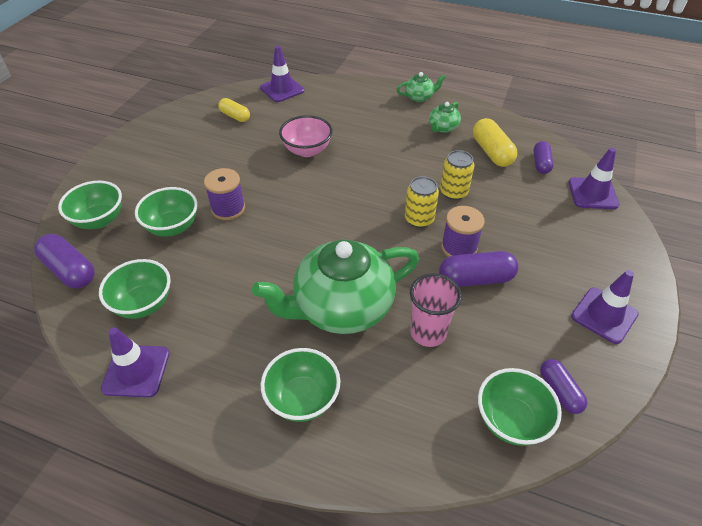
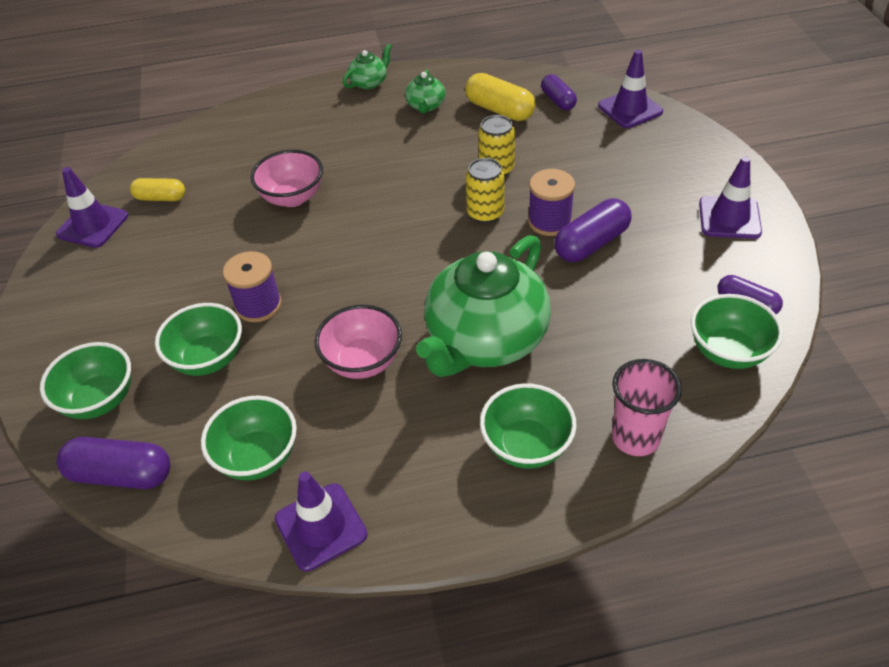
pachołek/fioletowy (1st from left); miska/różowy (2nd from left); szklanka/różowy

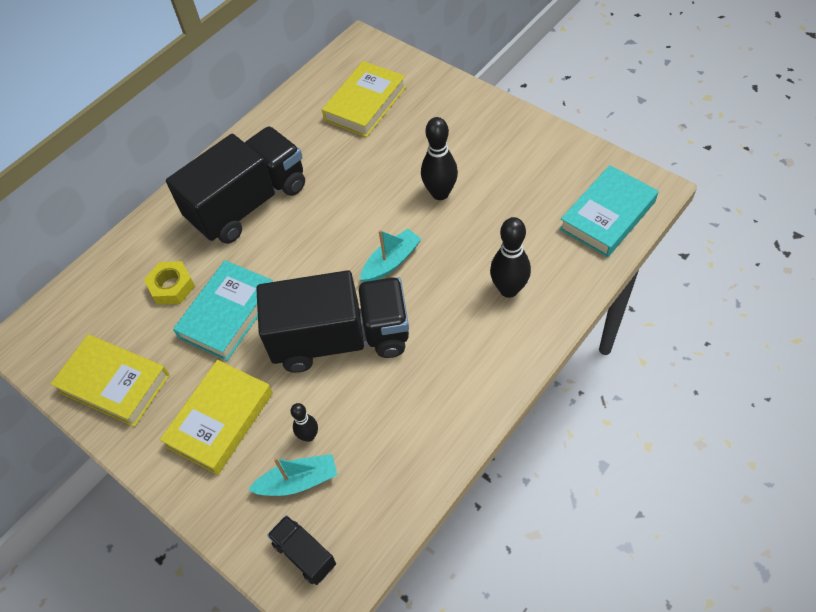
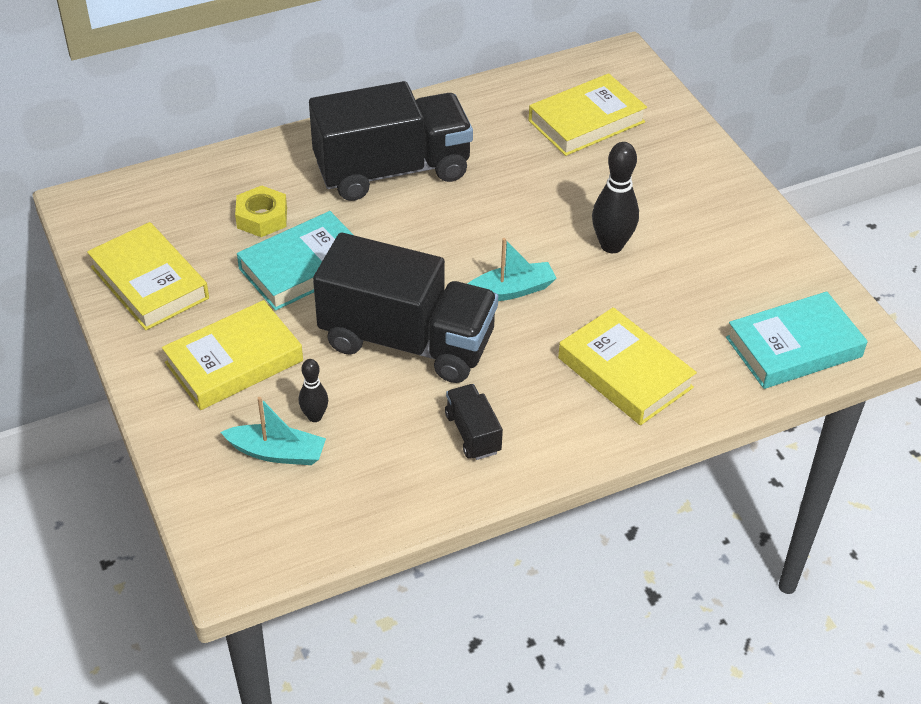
ciężarówka/czarny (3rd from left); książka/żółty (4th from left)

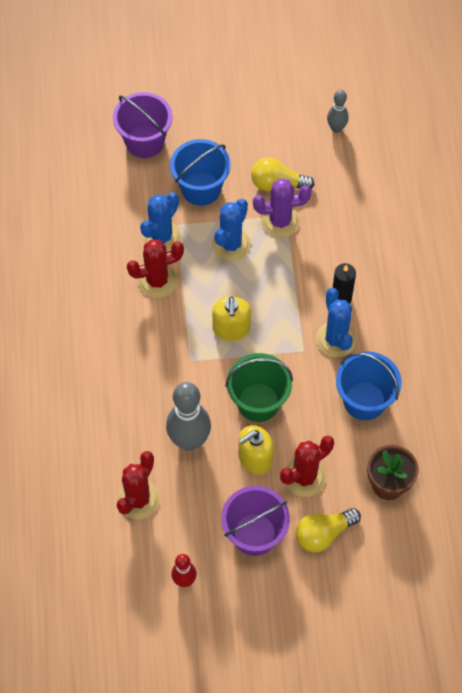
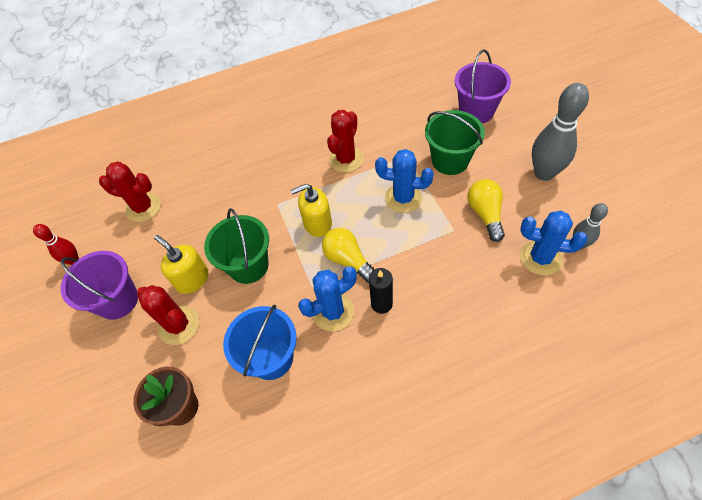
żarówka/żółty (1st from left); kaktus/czerwony (3rd from left); wiadro/zielony (2nd from left); kaktus/niebieski (3rd from left); kręgiel/szary (1st from left); kaktus/fioletowy

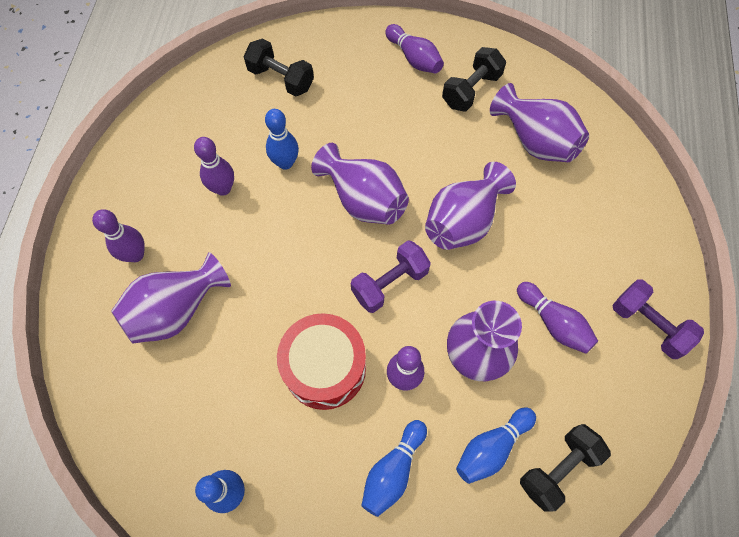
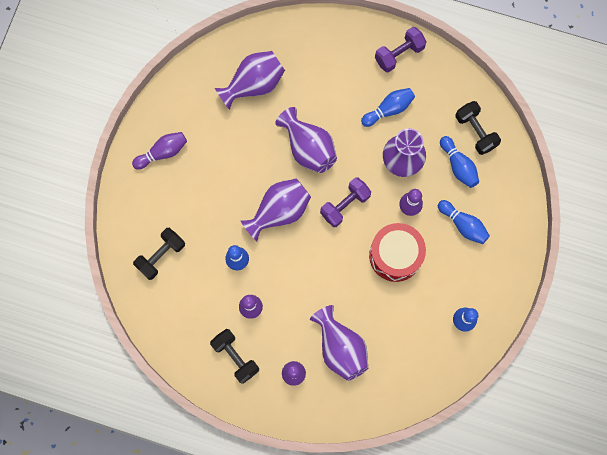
hantel/czarny (2nd from left); hantel/fioletowy (1st from left); kręgiel/niebieski (2nd from left)

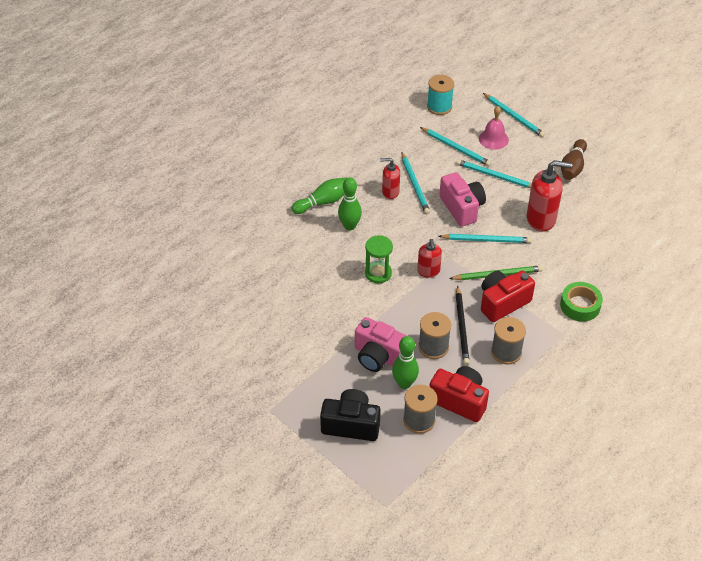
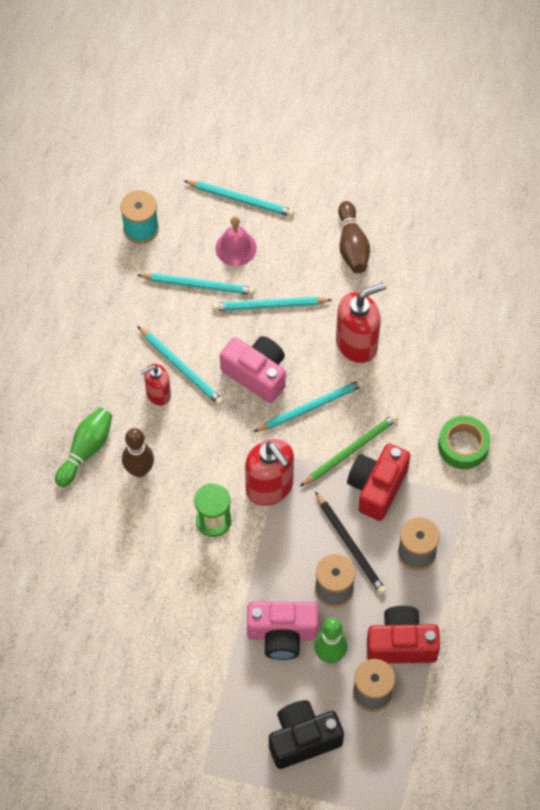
kręgiel/brązowy (1st from left); dozownik mydła/czerwony (2nd from left)

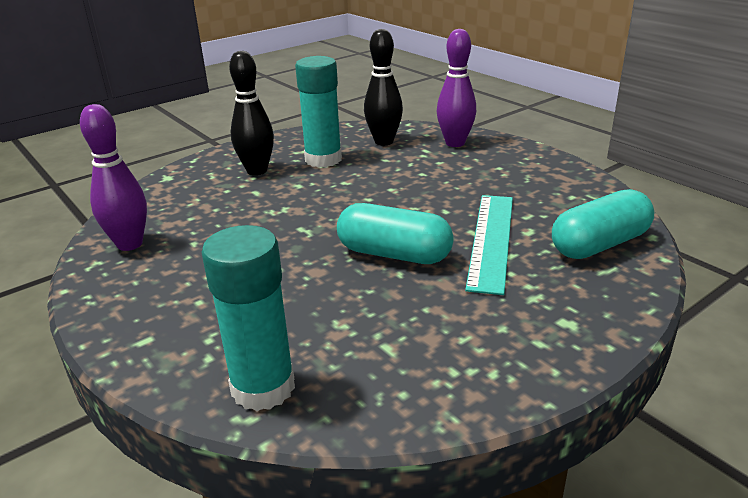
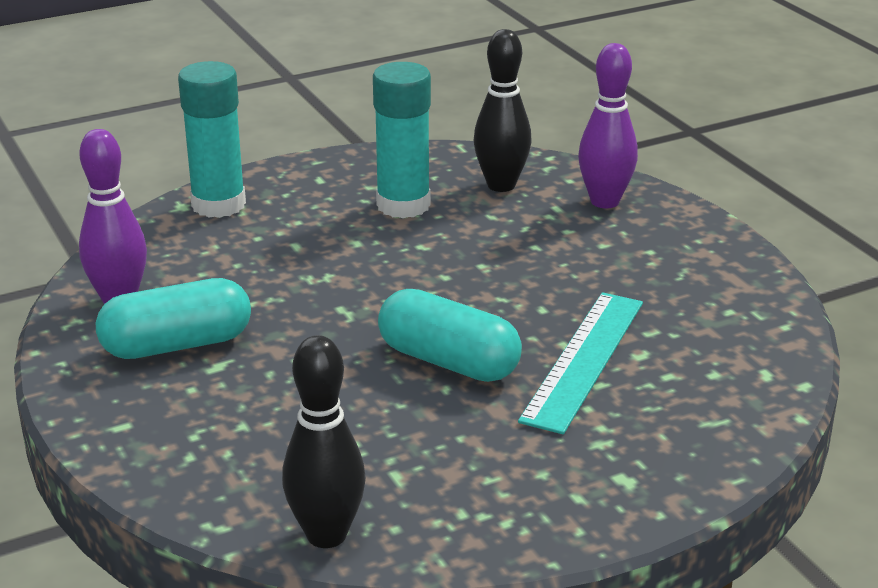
kapsułka/turkusowy (1st from left); klej w sztyfcie/turkusowy (1st from left); kręgiel/czarny (1st from left)

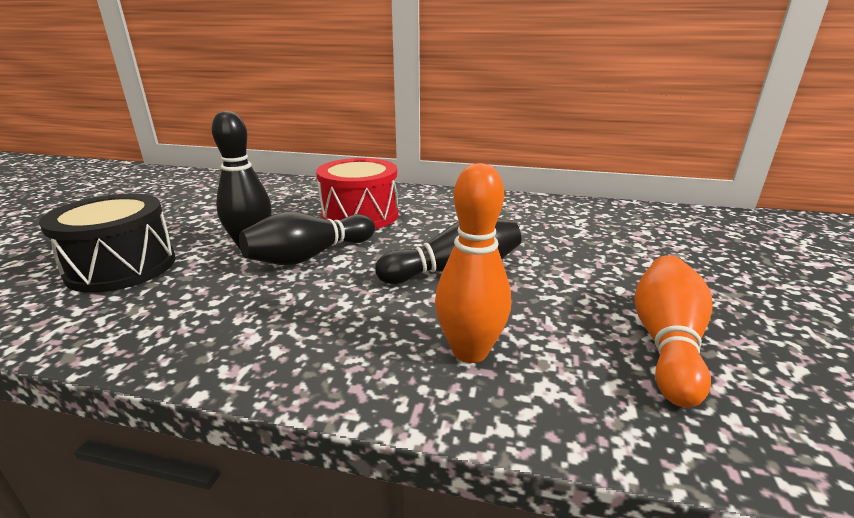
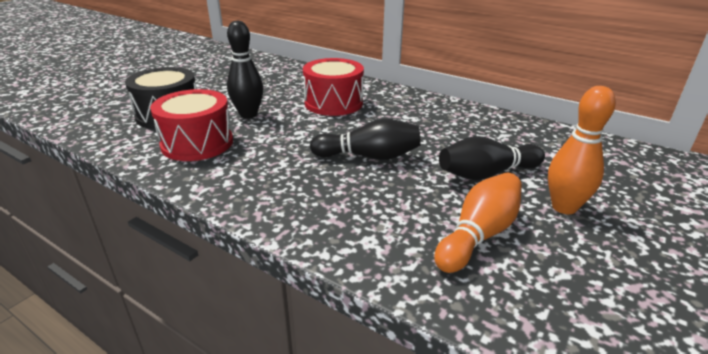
bęben/czerwony (1st from left); kręgiel/czarny (3rd from left); kręgiel/pomarańczowy (2nd from left)

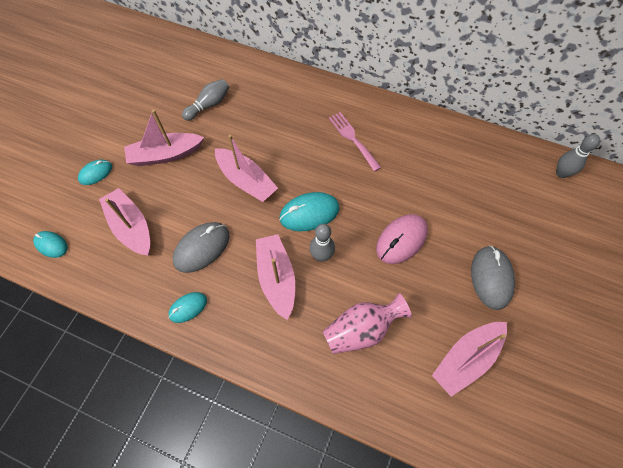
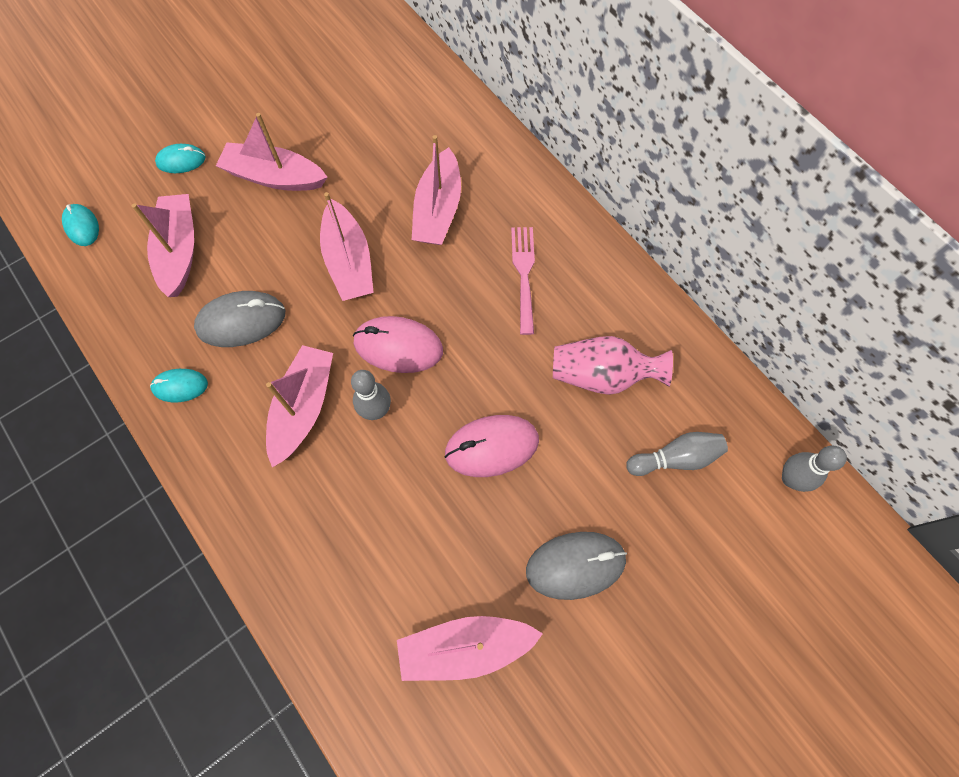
myszka/różowy (1st from left); łódka/różowy (5th from left); myszka/szary (2nd from left); wazon/różowy; kręgiel/szary (2nd from left)

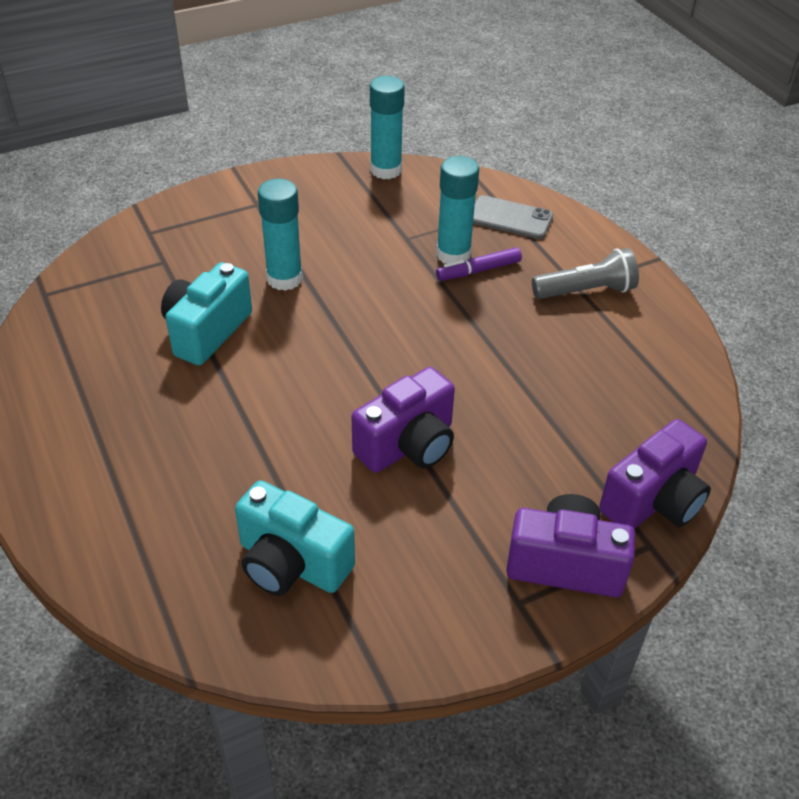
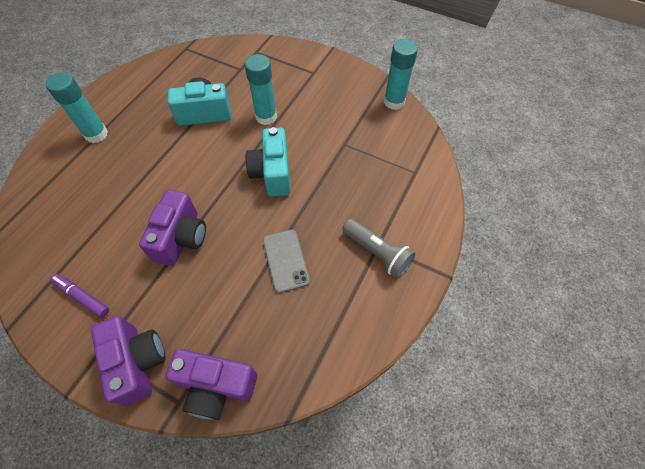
klej w sztyfcie/turkusowy (1st from left); flamaster/fioletowy; aparat fotograficzny/fioletowy (2nd from left); aparat fotograficzny/turkusowy (2nd from left); telefon/szary

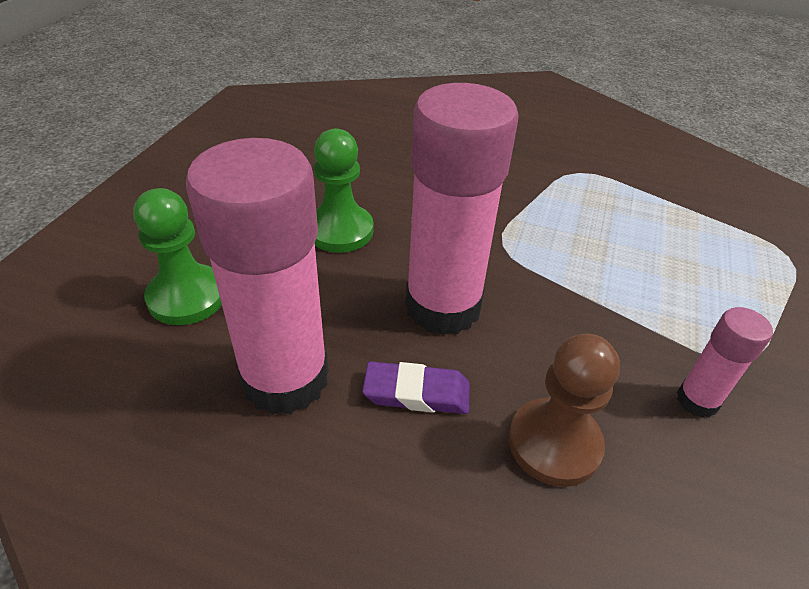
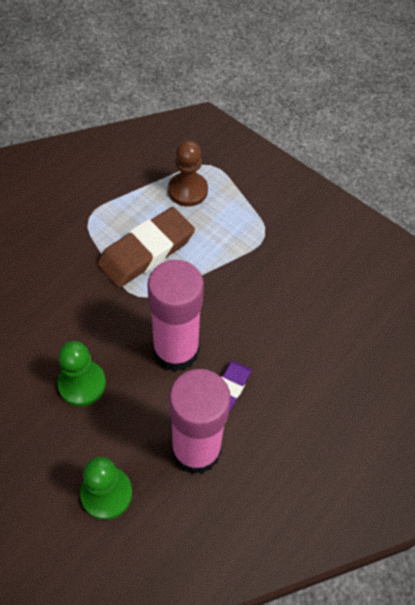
gumka do mazania/brązowy; pionek/brązowy; klej w sztyfcie/różowy (3rd from left in the first image)

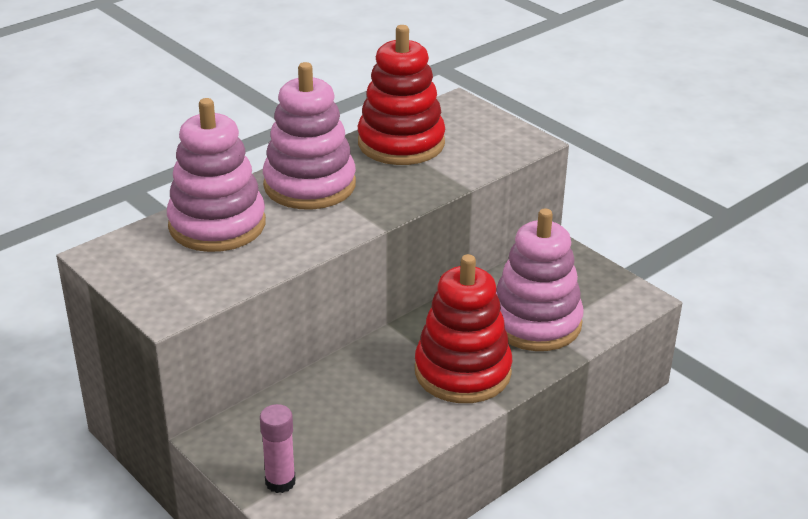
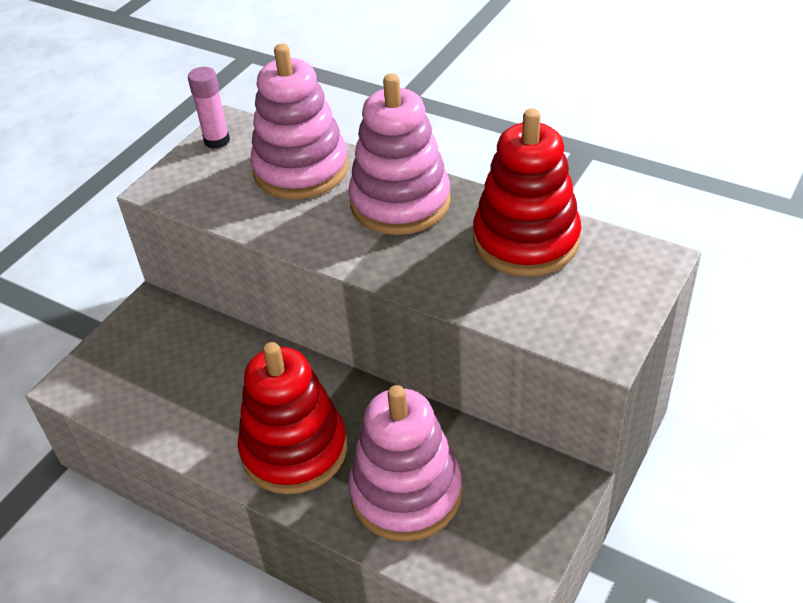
klej w sztyfcie/różowy

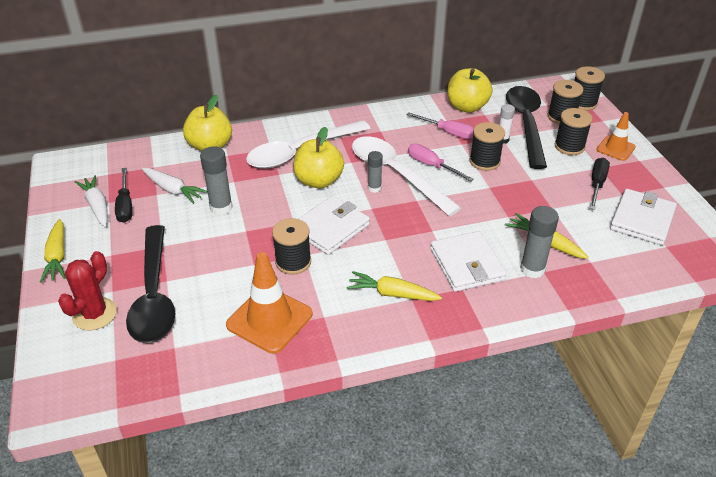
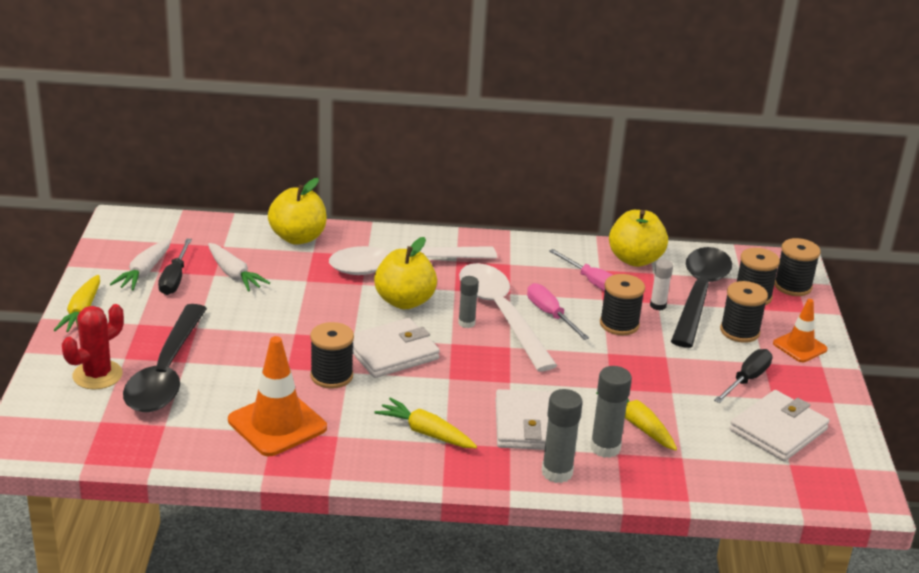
marchewka/biały (1st from left); klej w sztyfcie/szary (2nd from left)

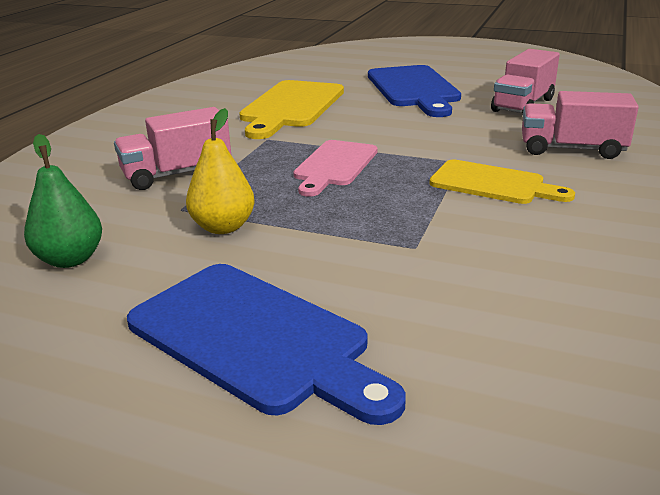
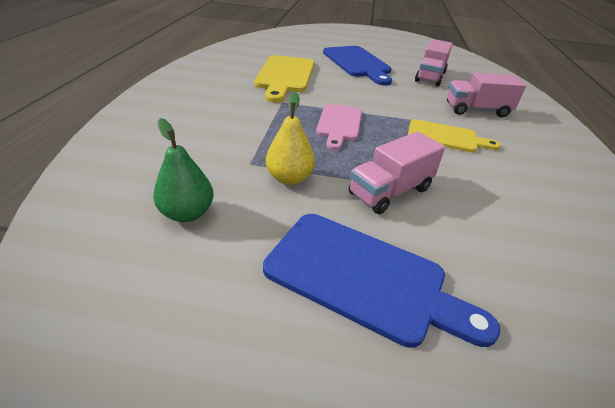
ciężarówka/różowy (1st from left)

